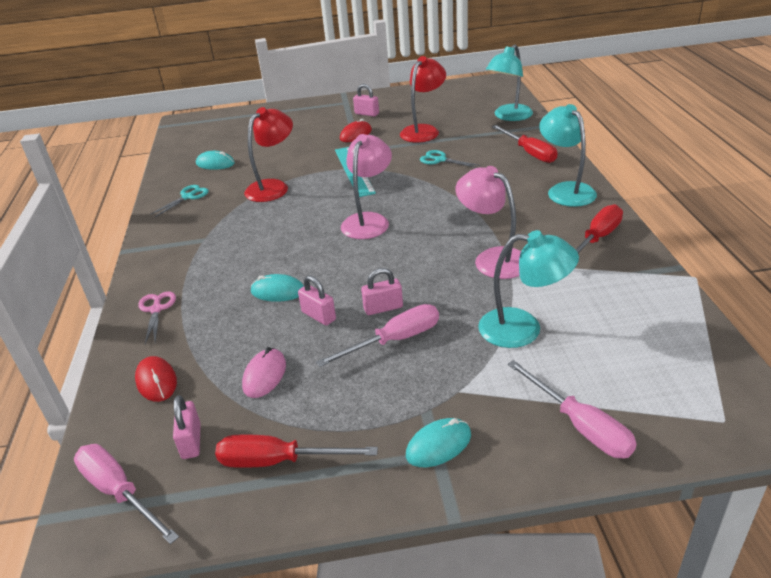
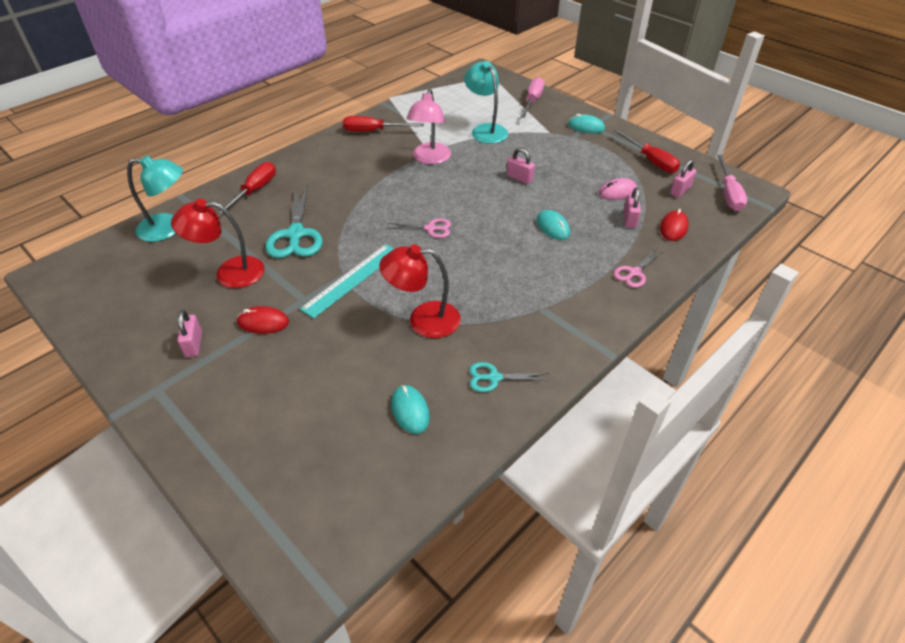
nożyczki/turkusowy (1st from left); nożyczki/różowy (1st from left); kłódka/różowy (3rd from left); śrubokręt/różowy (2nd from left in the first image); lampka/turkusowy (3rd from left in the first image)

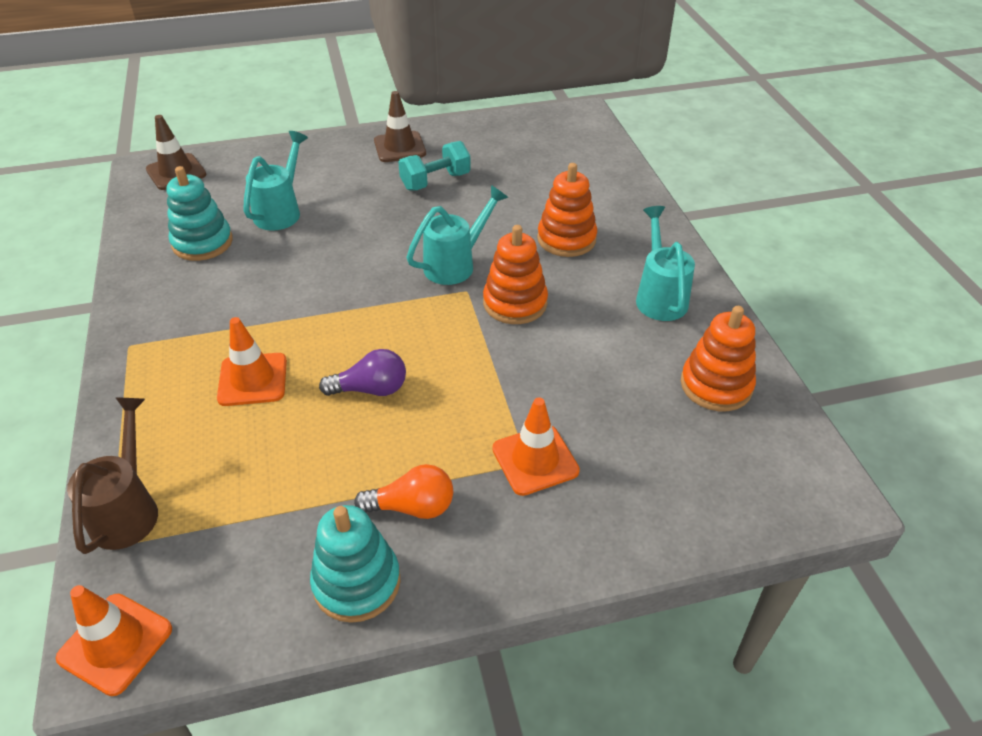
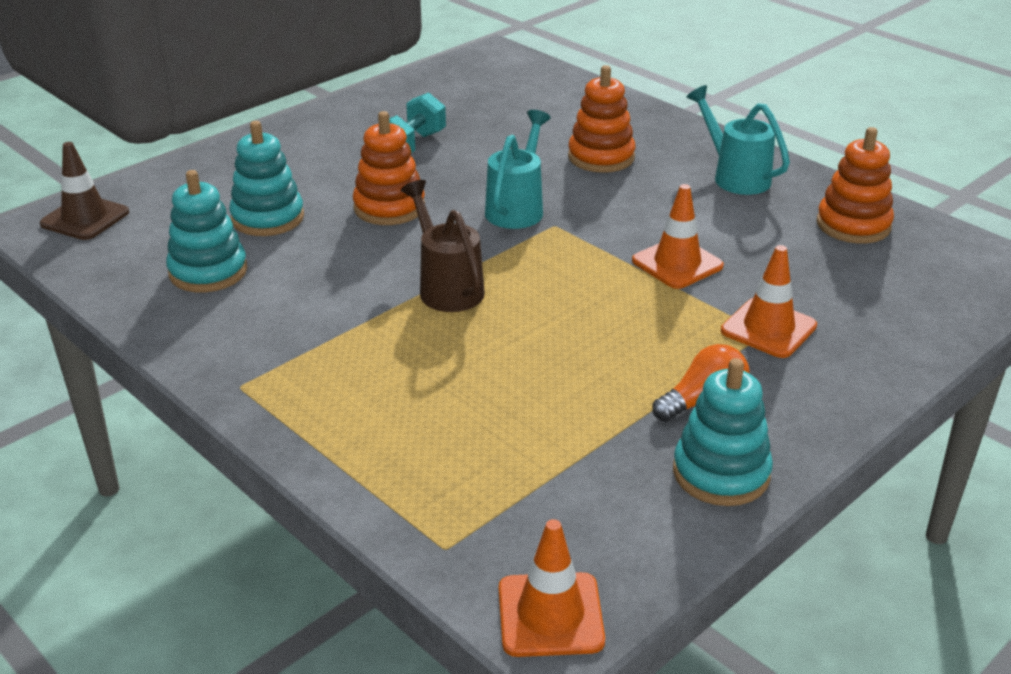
zabawka nakładanka/turkusowy (2nd from left); zabawka nakładanka/pomarańczowy (1st from left); konewka/brązowy; pachołek/pomarańczowy (2nd from left); żarówka/fioletowy; pachołek/brązowy (2nd from left in the first image)

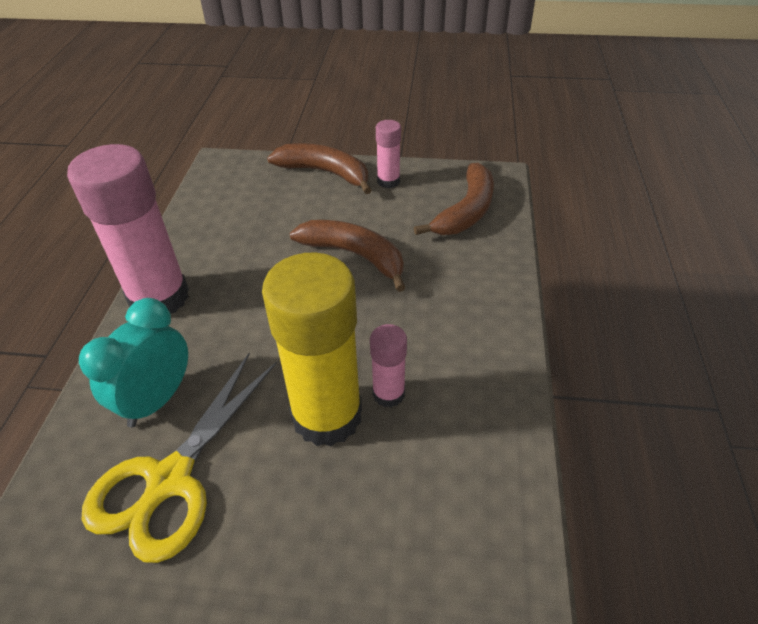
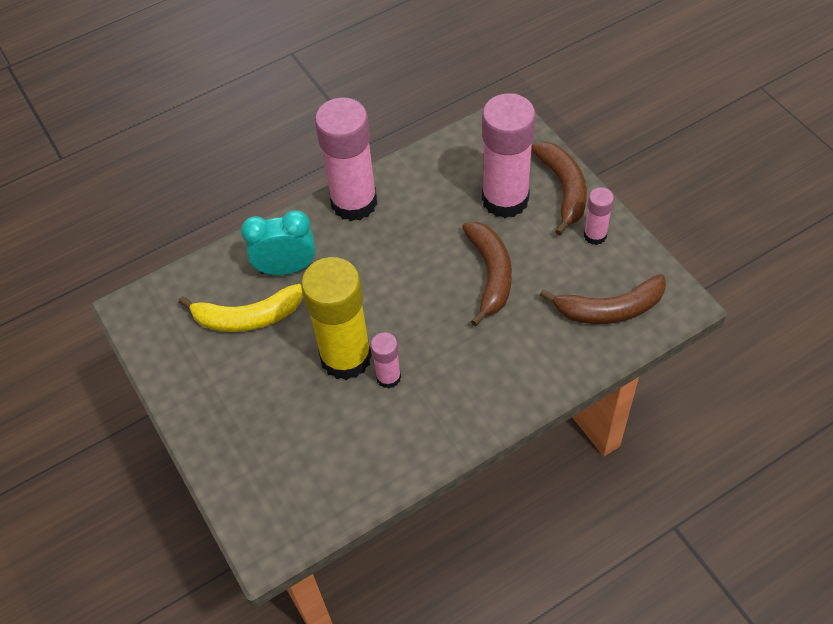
banan/żółty; klej w sztyfcie/różowy (3rd from left)

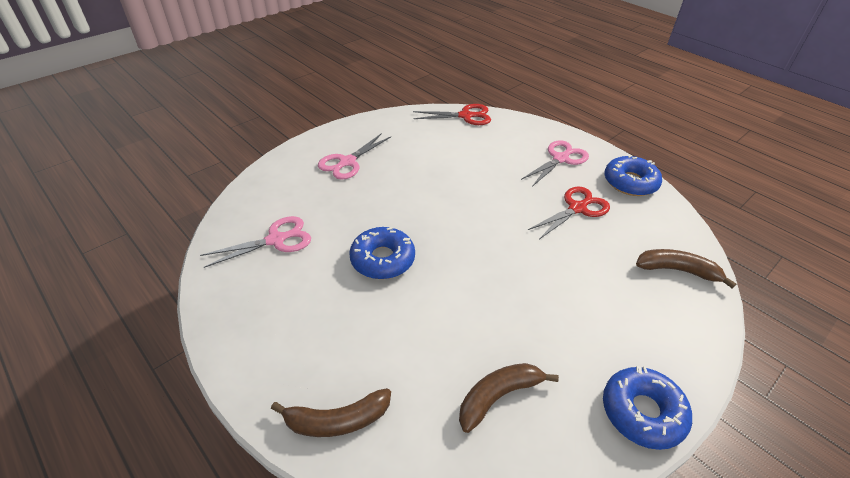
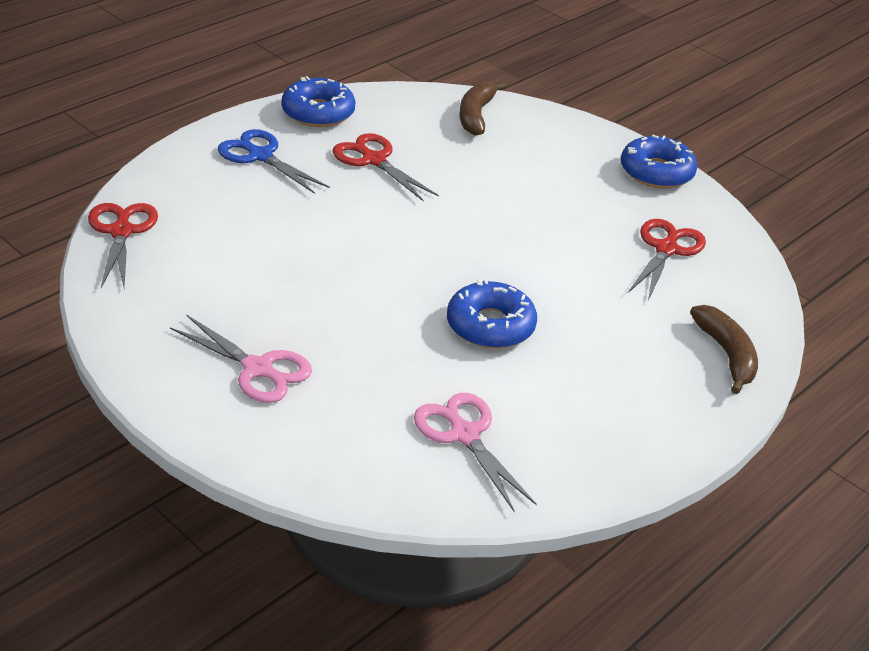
nożyczki/niebieski; nożyczki/czerwony (3rd from left)

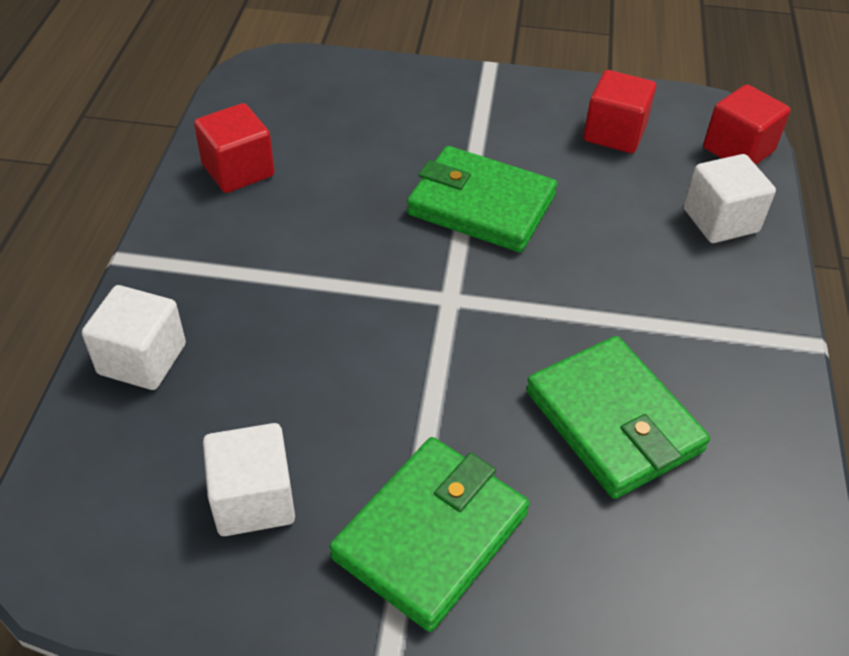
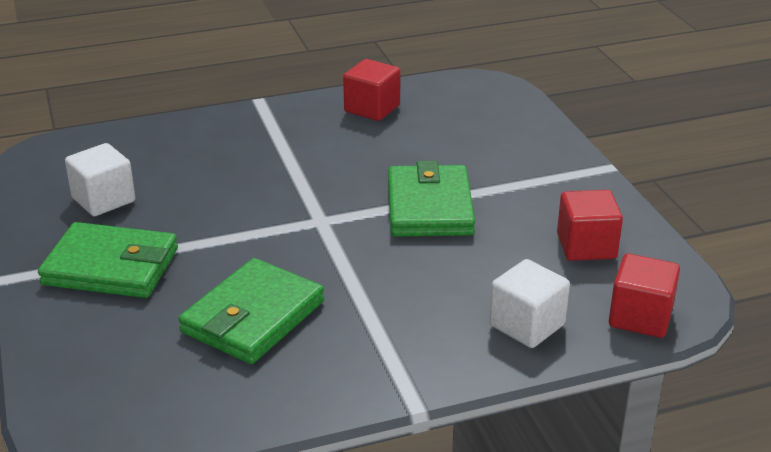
sześcian/biały (1st from left in the first image)

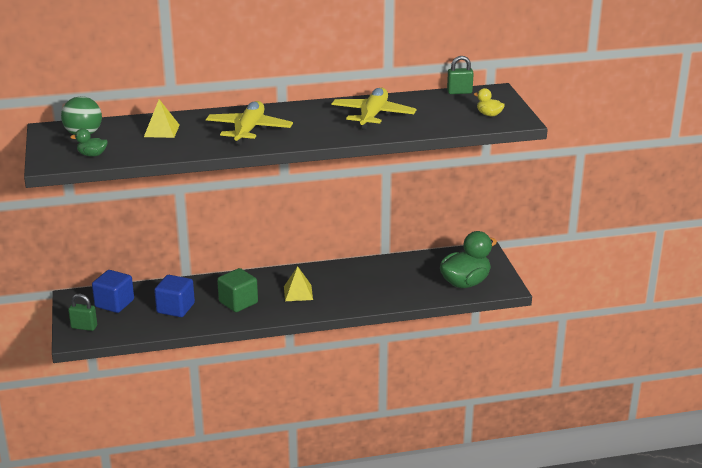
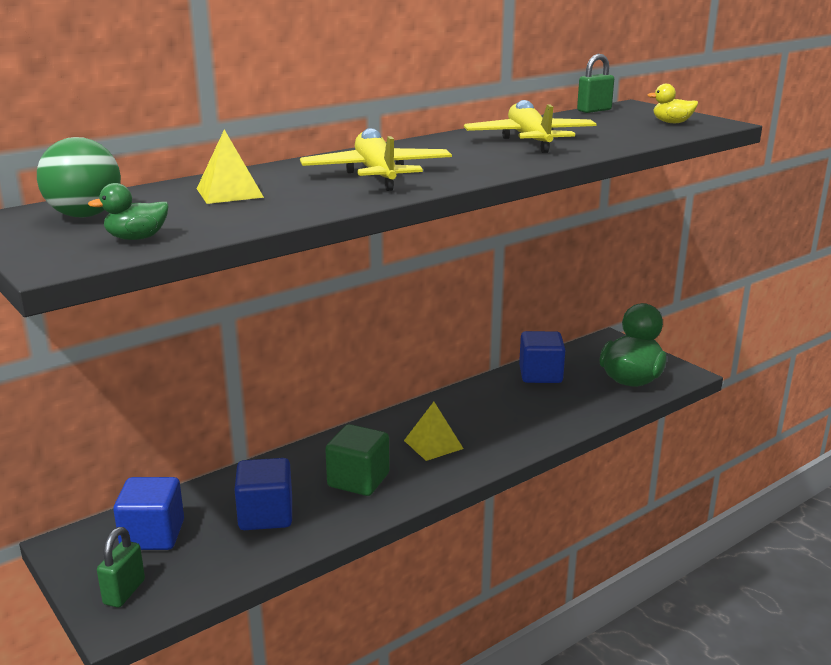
kłódka/zielony (1st from left); sześcian/niebieski (3rd from left)

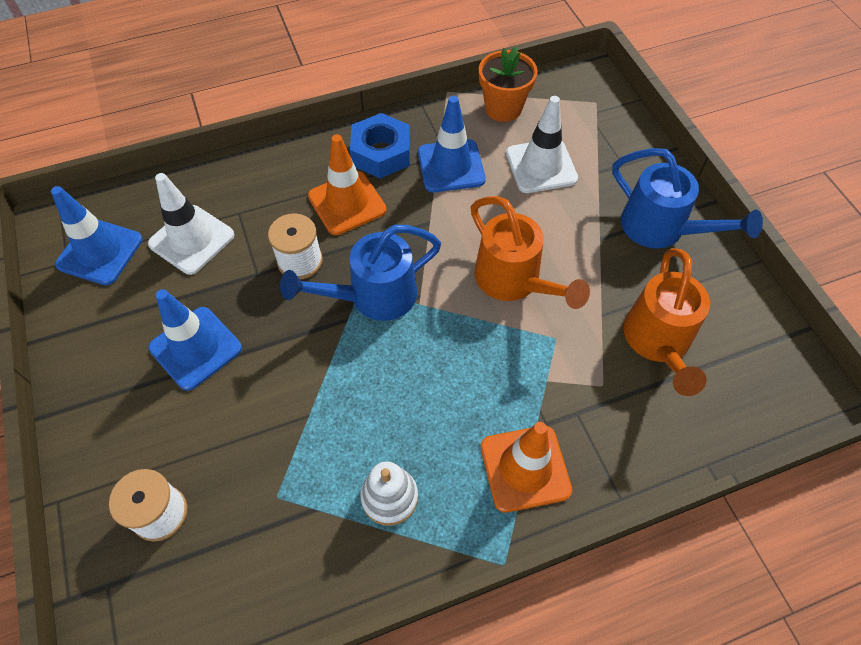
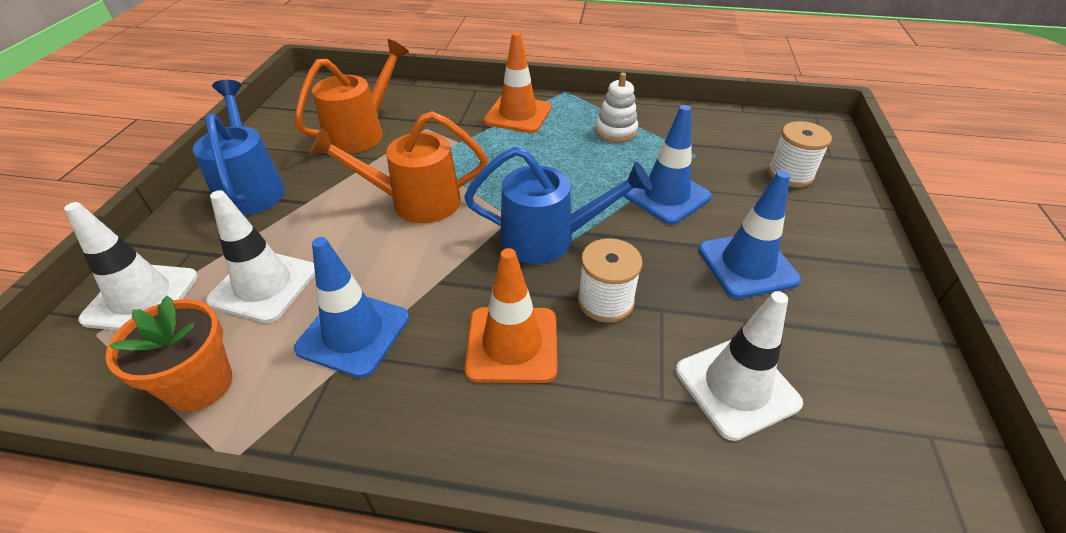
pachołek/biały (1st from left); konewka/pomarańczowy (2nd from left); pachołek/niebieski (2nd from left); nakrętka/niebieski

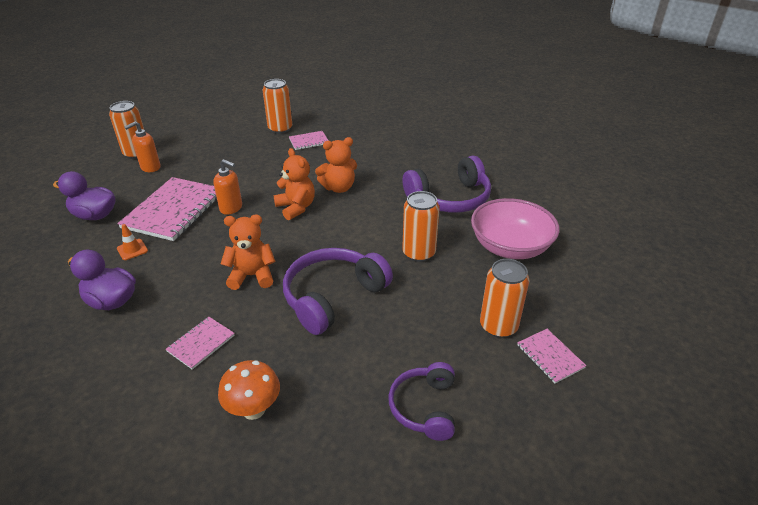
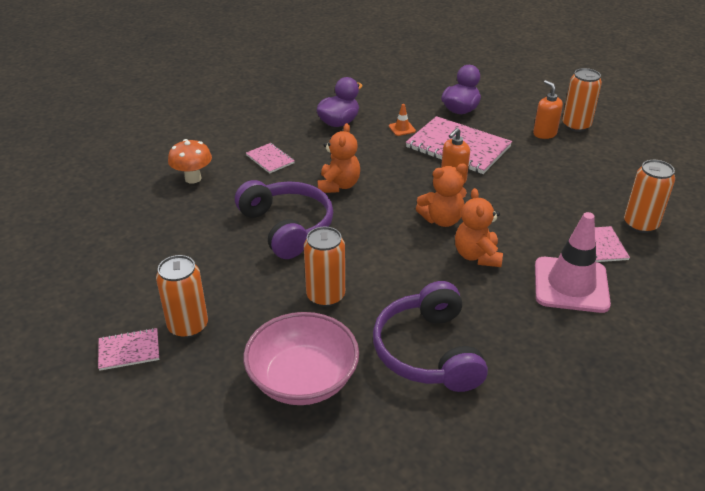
pachołek/różowy; słuchawki/fioletowy (2nd from left in the first image)

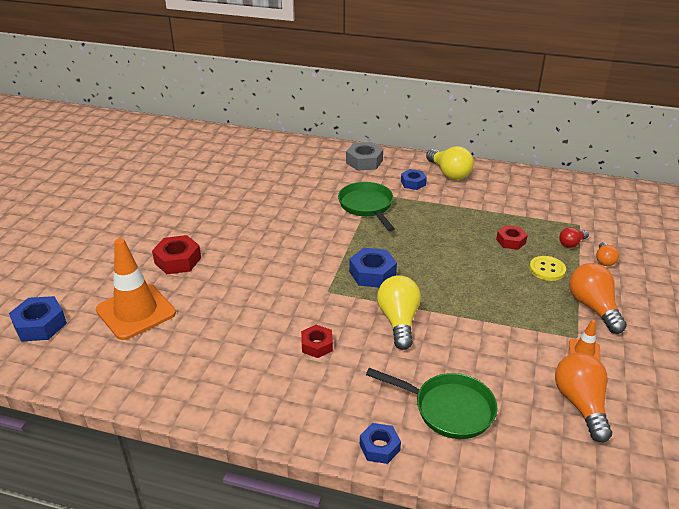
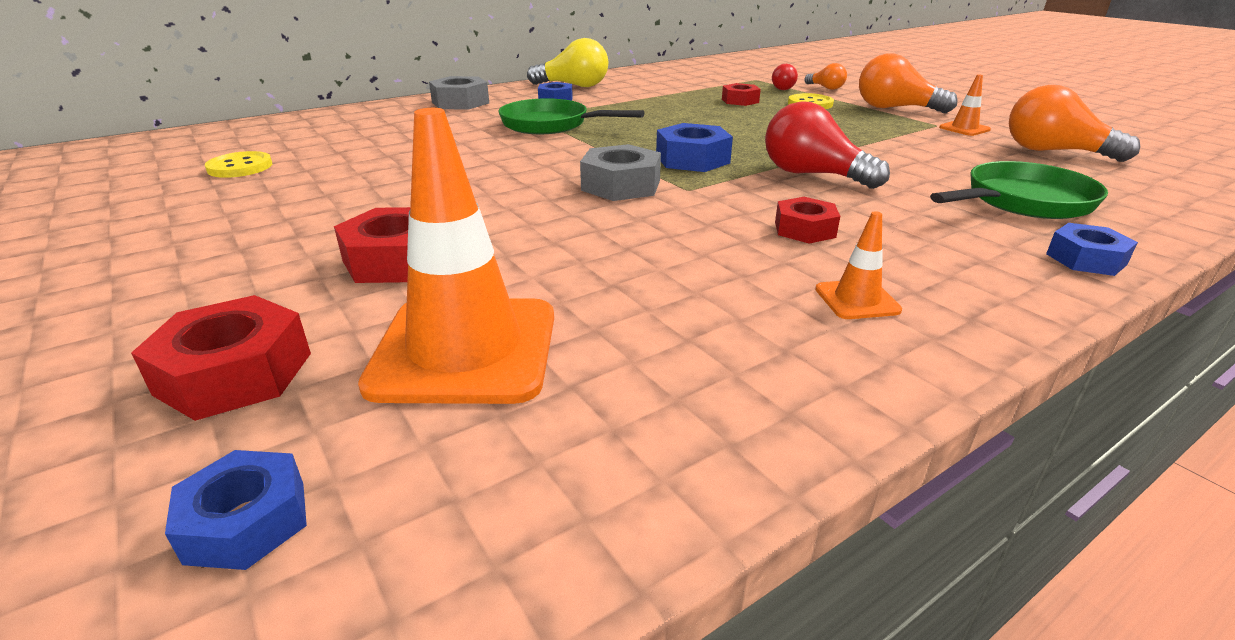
nakrętka/czerwony (1st from left); nakrętka/niebieski (1st from left); guzik/żółty (1st from left); nakrętka/szary (2nd from left); żarówka/czerwony (2nd from left); pachołek/pomarańczowy (2nd from left)

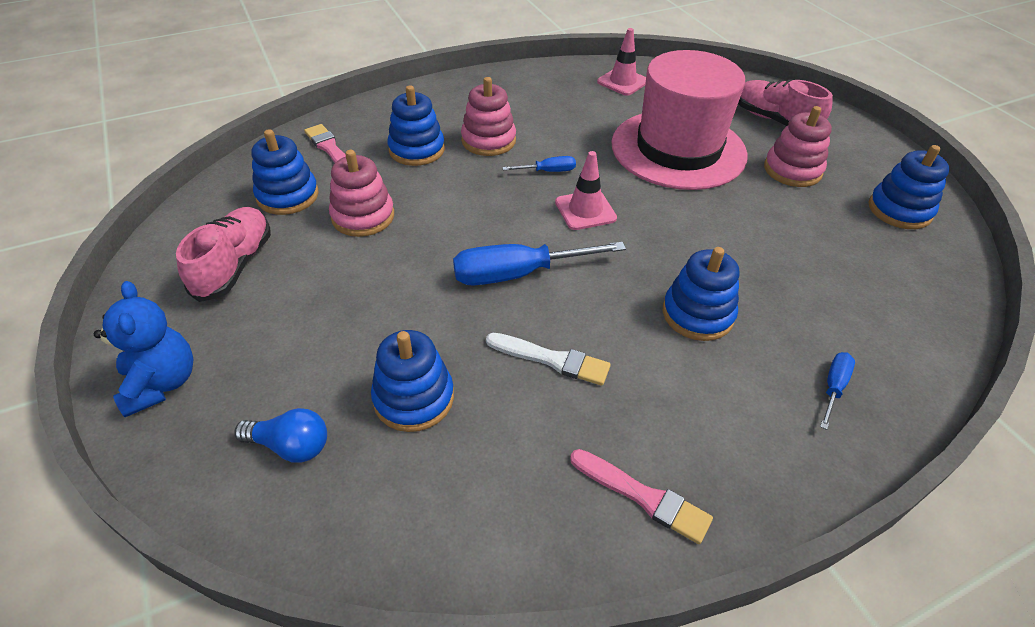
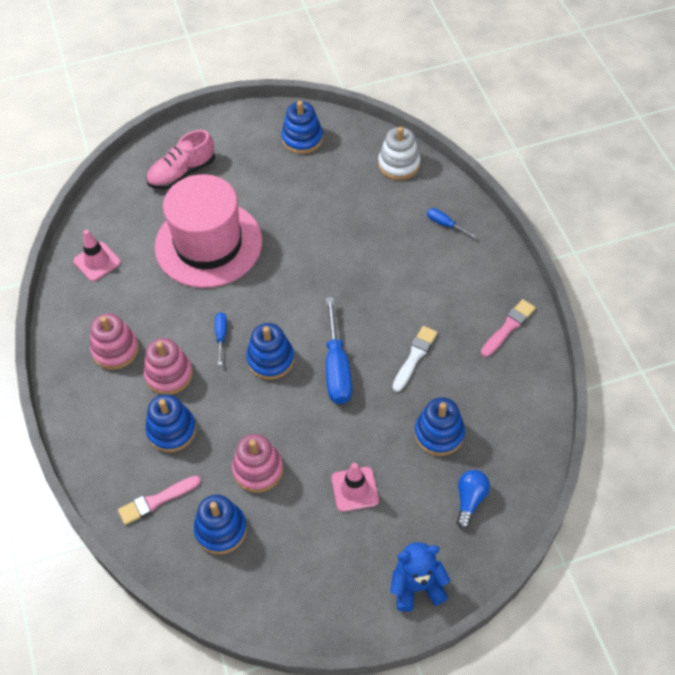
zabawka nakładanka/różowy (1st from left); zabawka nakładanka/niebieski (3rd from left); pachołek/różowy (2nd from left); zabawka nakładanka/biały; but/różowy (1st from left in the first image)

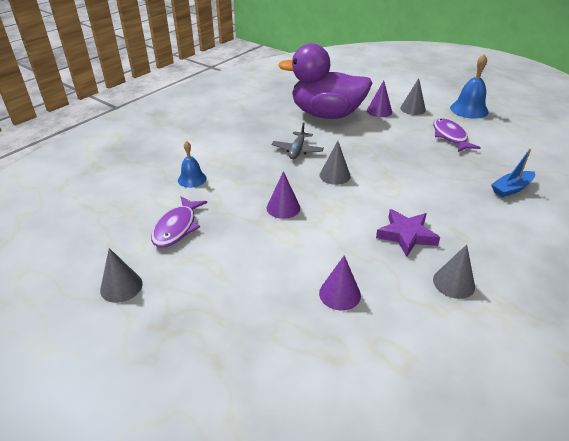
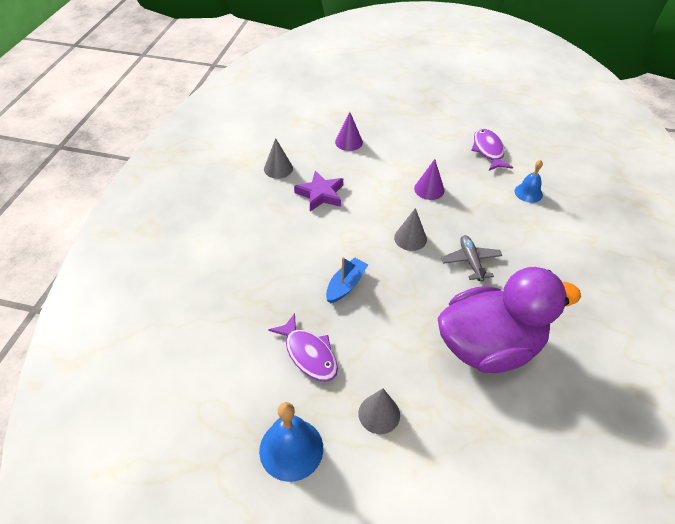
łódka/niebieski; stożek/szary (1st from left in the first image); stożek/fioletowy (3rd from left in the first image)

